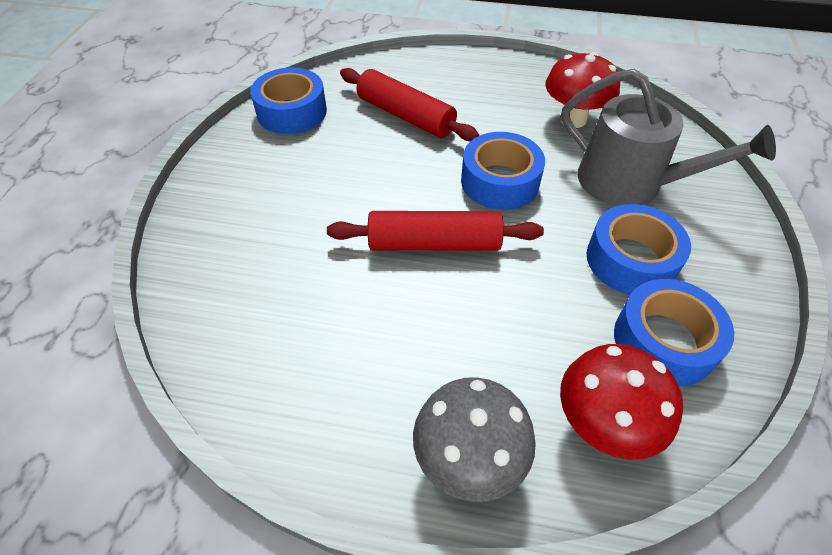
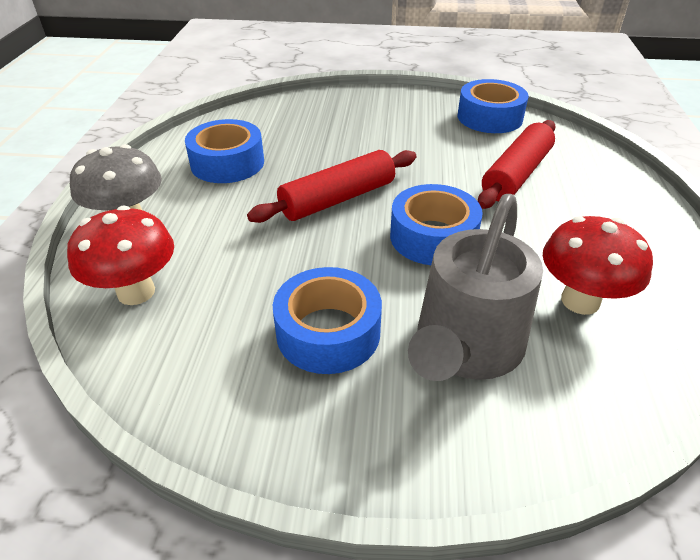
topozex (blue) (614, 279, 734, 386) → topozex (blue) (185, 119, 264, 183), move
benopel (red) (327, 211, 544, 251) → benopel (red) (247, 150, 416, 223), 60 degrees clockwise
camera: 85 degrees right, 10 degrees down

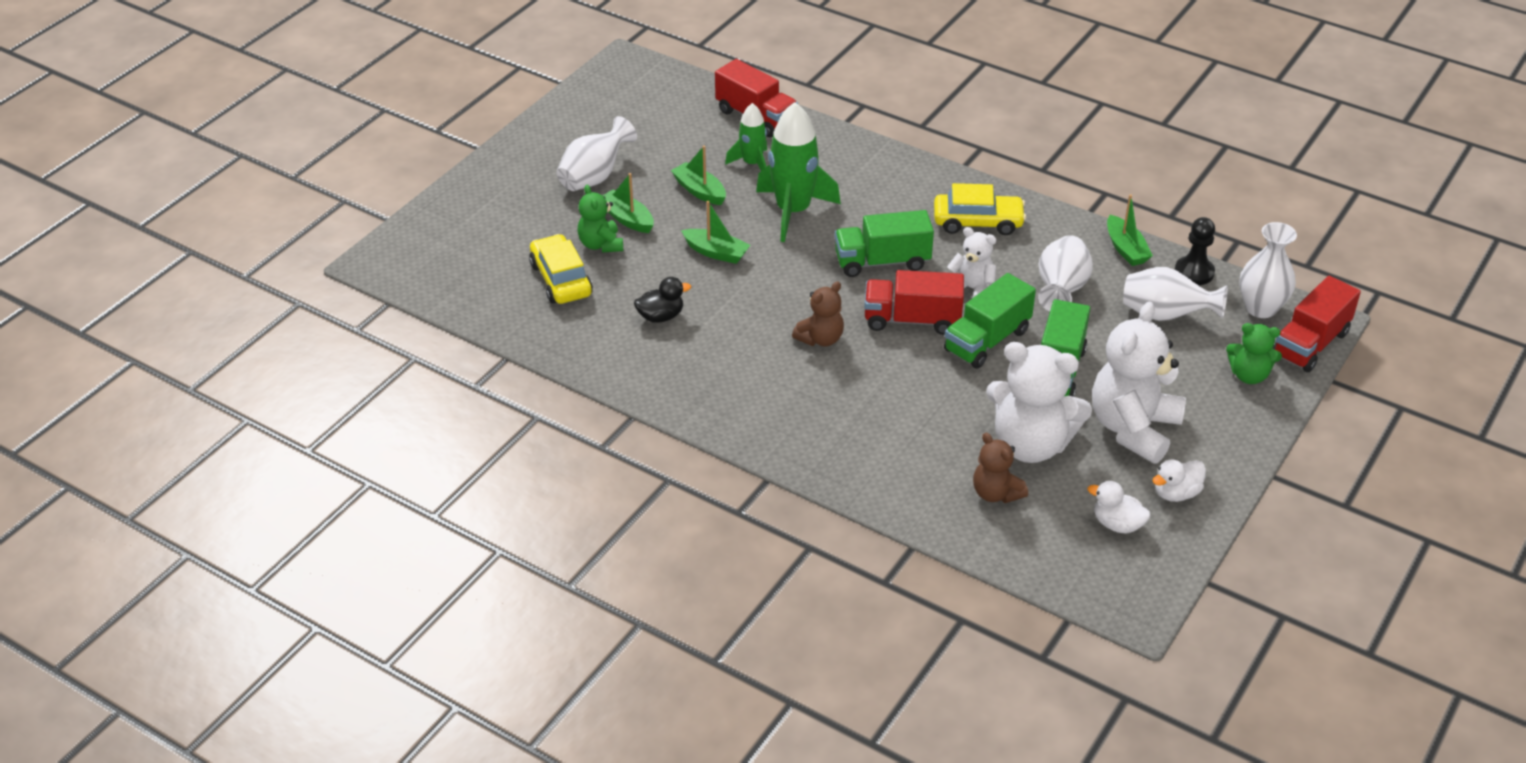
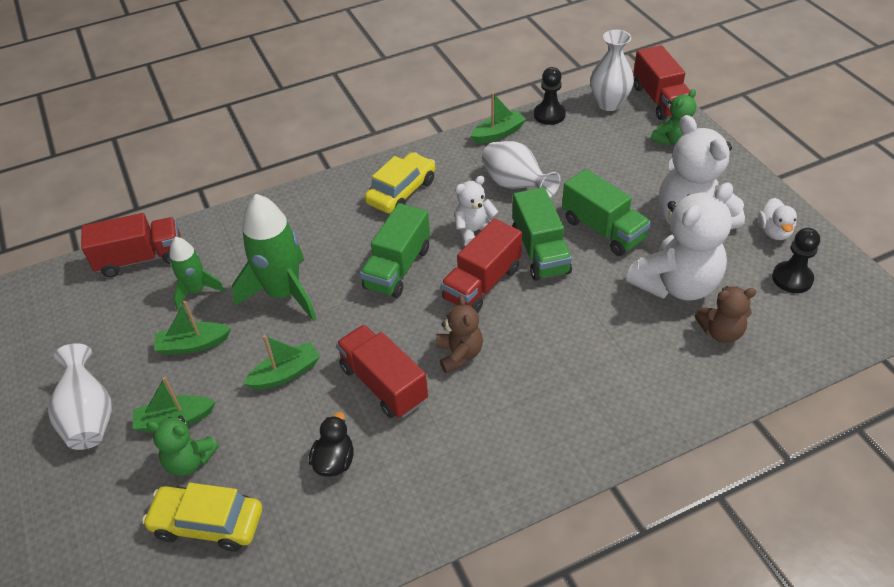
- → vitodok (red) (336, 325, 428, 418)
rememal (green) (1107, 194, 1153, 266) → rememal (green) (471, 92, 526, 144), 45 degrees counterclockwise
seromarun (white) (1087, 481, 1151, 534) → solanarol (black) (772, 228, 820, 293)
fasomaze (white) (1123, 267, 1228, 321) → -
camera: 55 degrees left, 5 degrees up

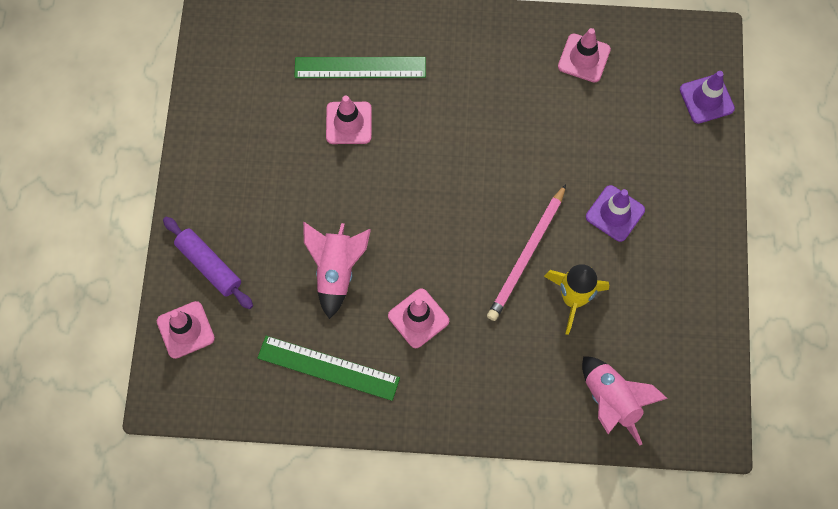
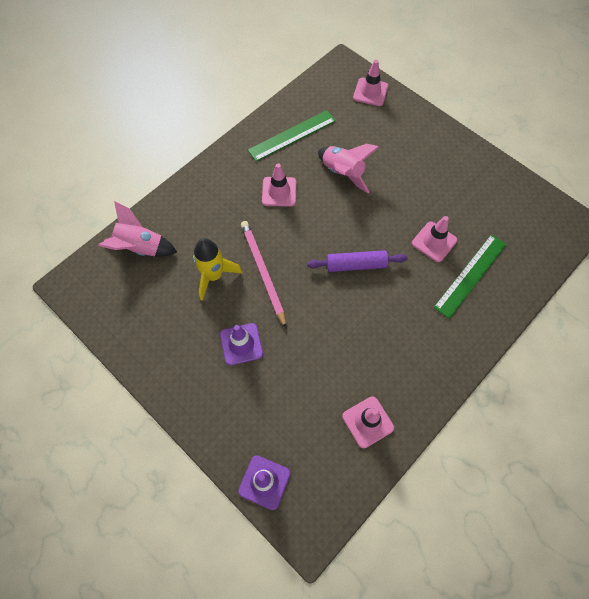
benopel (purple) (163, 217, 253, 309) → benopel (purple) (307, 250, 407, 272), move
camera: 130 degrees right, 5 degrees down

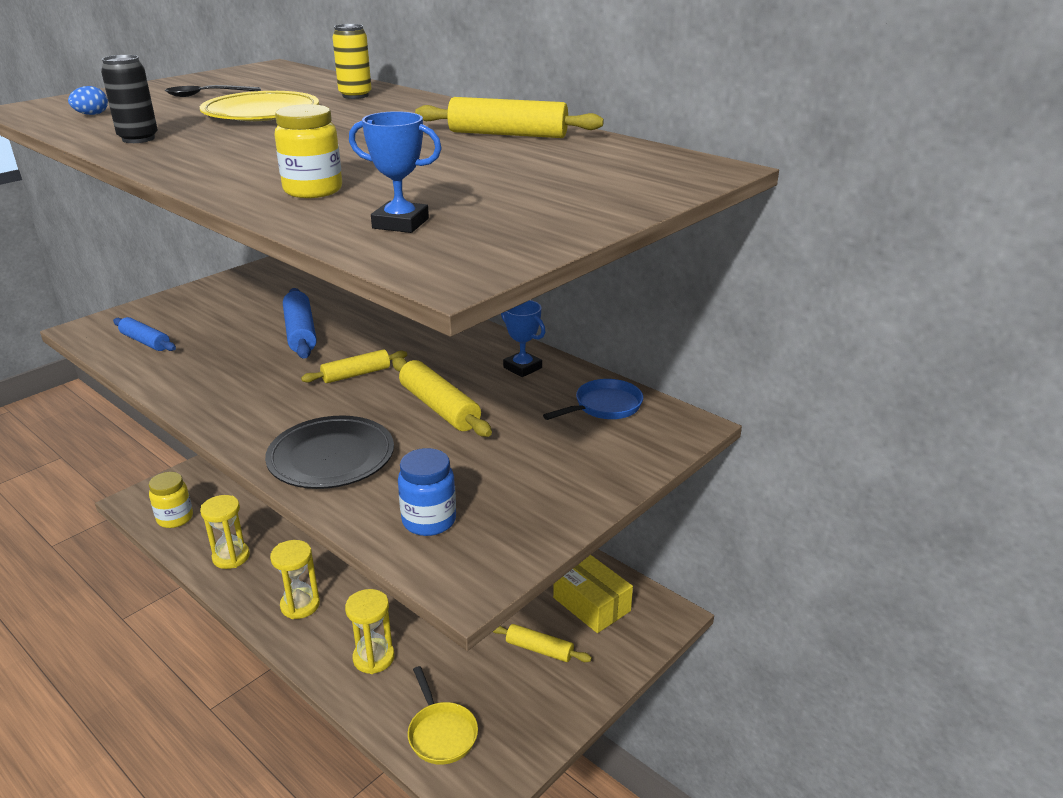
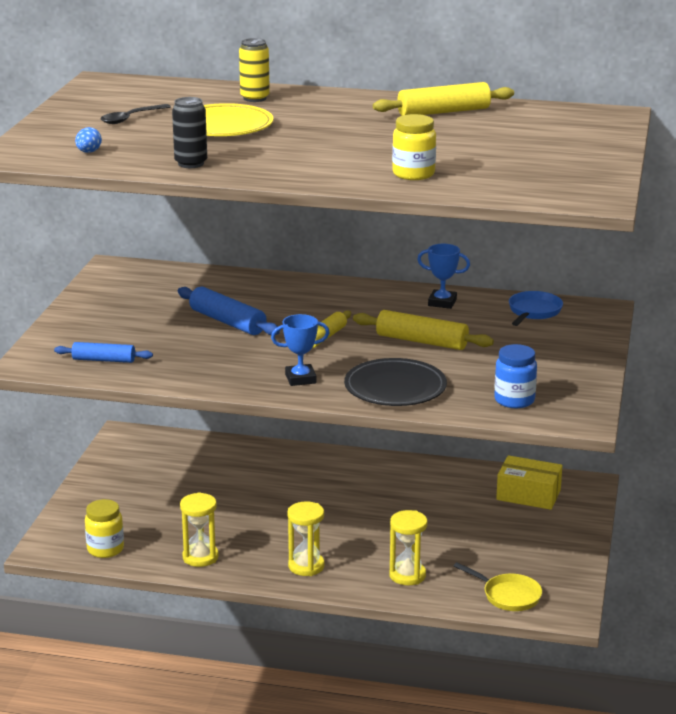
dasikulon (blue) (349, 111, 442, 233) → dasikulon (blue) (271, 314, 329, 386), move
benopel (yellow) (493, 624, 592, 662) → -
camera: 30 degrees left, 5 degrees down

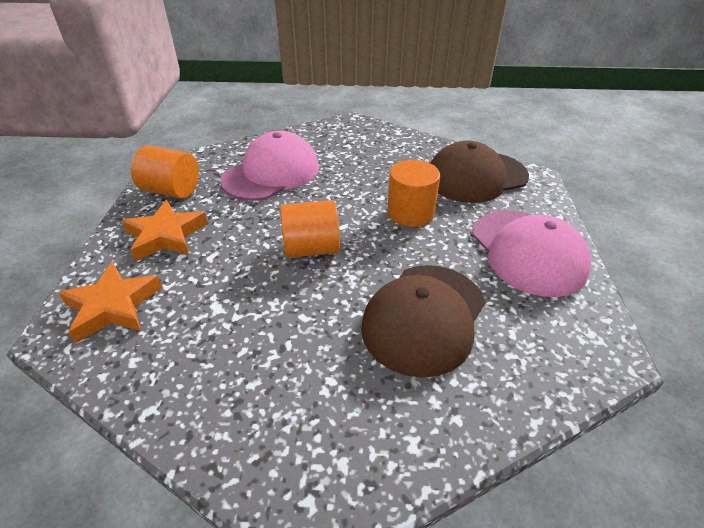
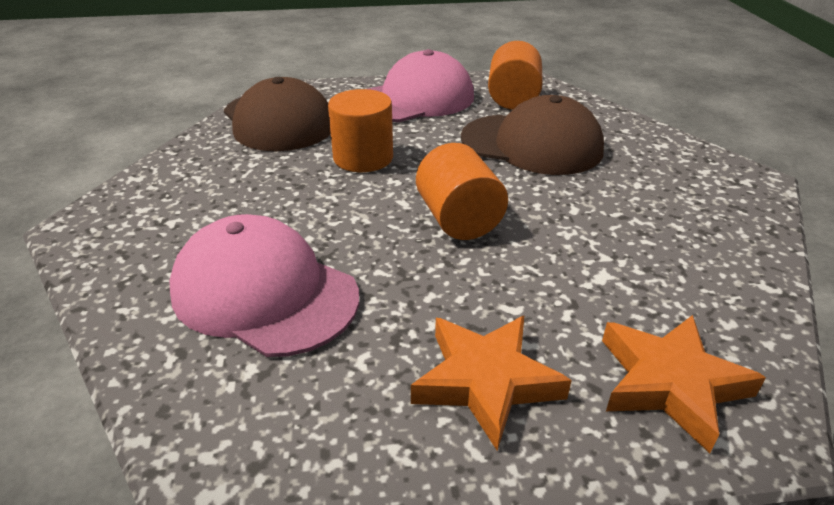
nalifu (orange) (131, 145, 199, 199) → nalifu (orange) (488, 41, 543, 110), move
camera: 100 degrees left, 5 degrees down

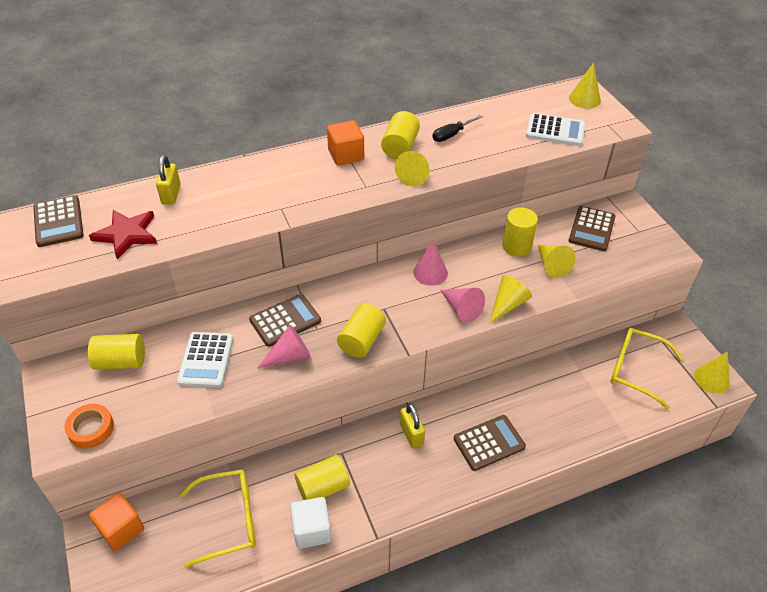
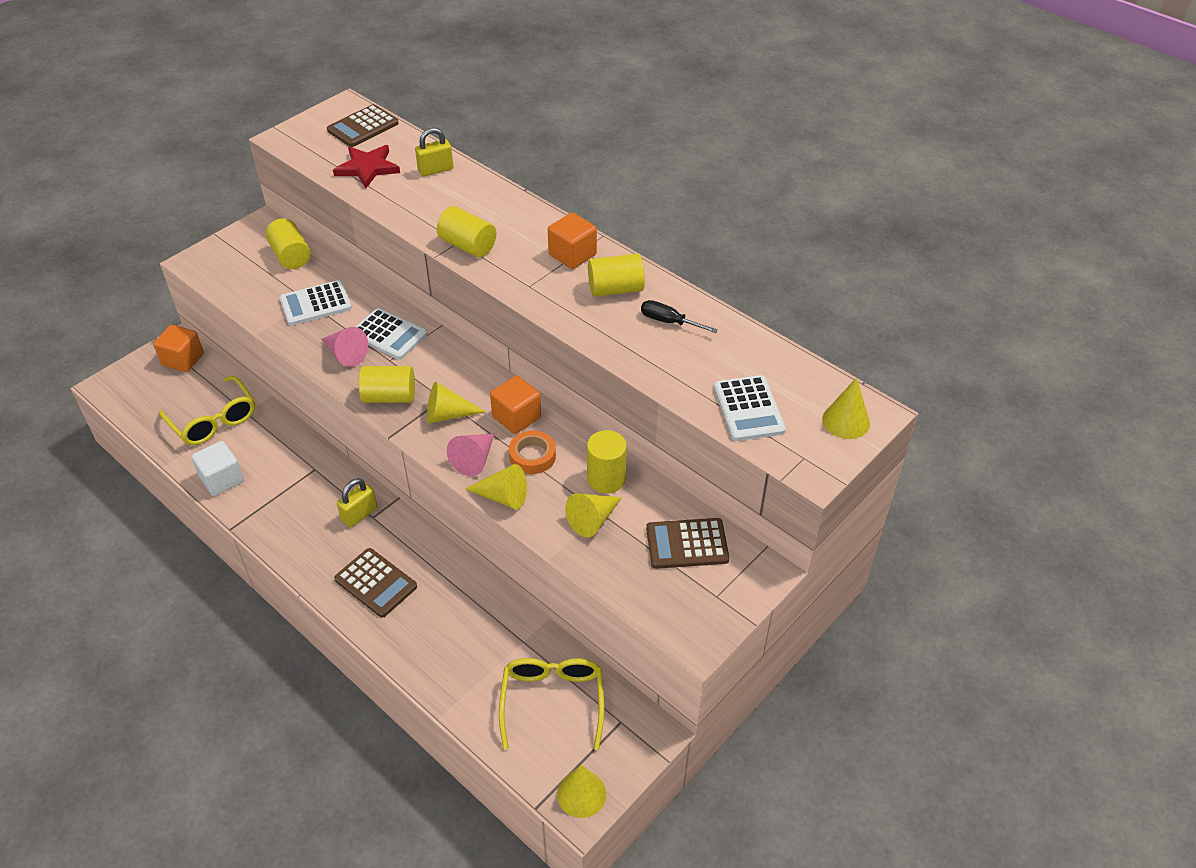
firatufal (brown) (249, 294, 321, 347) → firatufal (white) (356, 308, 427, 360)
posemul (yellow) (395, 151, 430, 186) → posemul (yellow) (427, 382, 486, 424), move
nalifu (yellow) (295, 455, 350, 500) → nalifu (yellow) (437, 206, 497, 258), move
posemul (pink) (413, 240, 448, 286) → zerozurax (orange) (490, 376, 541, 434)
topozex (orange) (65, 404, 114, 448) → topozex (orange) (509, 431, 556, 474), move
camera: 65 degrees right, 0 degrees up

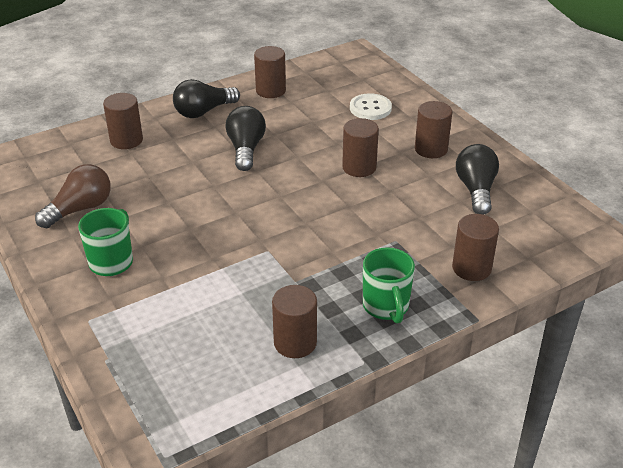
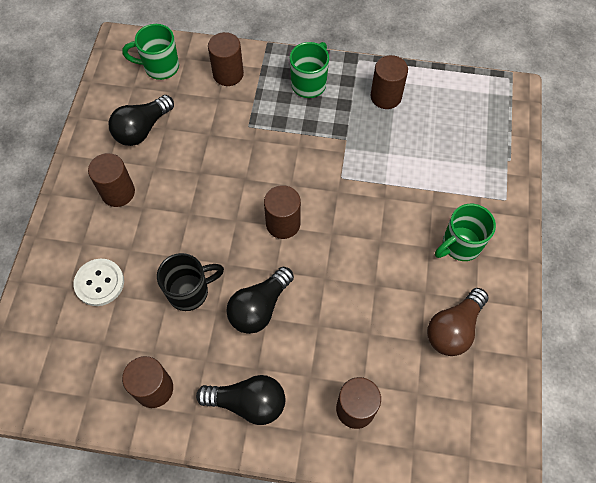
- → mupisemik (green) (122, 24, 179, 80)
- → mupisemik (black) (157, 253, 224, 311)
nalifu (brown) (342, 118, 379, 177) → nalifu (brown) (264, 185, 301, 239), move
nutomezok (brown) (35, 164, 111, 228) → nutomezok (brown) (427, 288, 489, 356), 45 degrees counterclockwise
camera: 140 degrees left, 25 degrees up

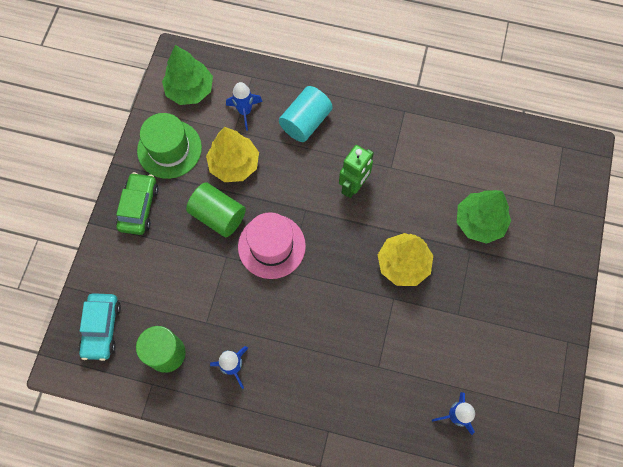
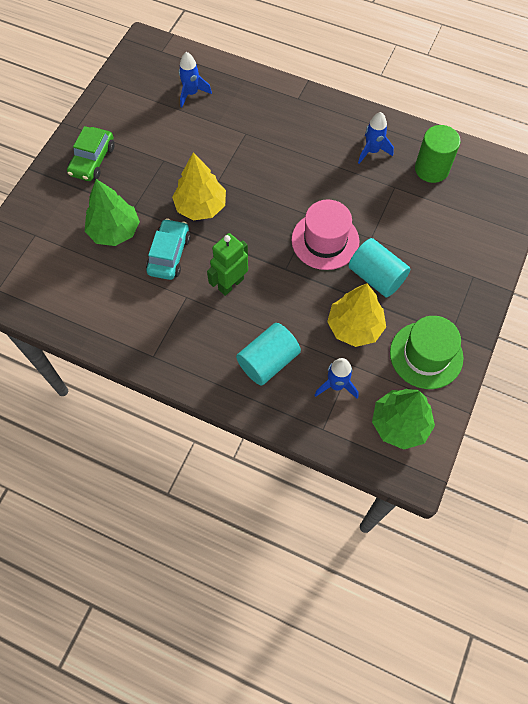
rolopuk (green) (116, 172, 159, 235) → rolopuk (green) (67, 126, 115, 181), move
rolopuk (turquoise) (79, 293, 121, 361) → rolopuk (turquoise) (146, 219, 191, 280), move
nalifu (green) (186, 182, 246, 237) → nalifu (turquoise) (349, 238, 410, 297)
camera: 170 degrees left, 5 degrees down

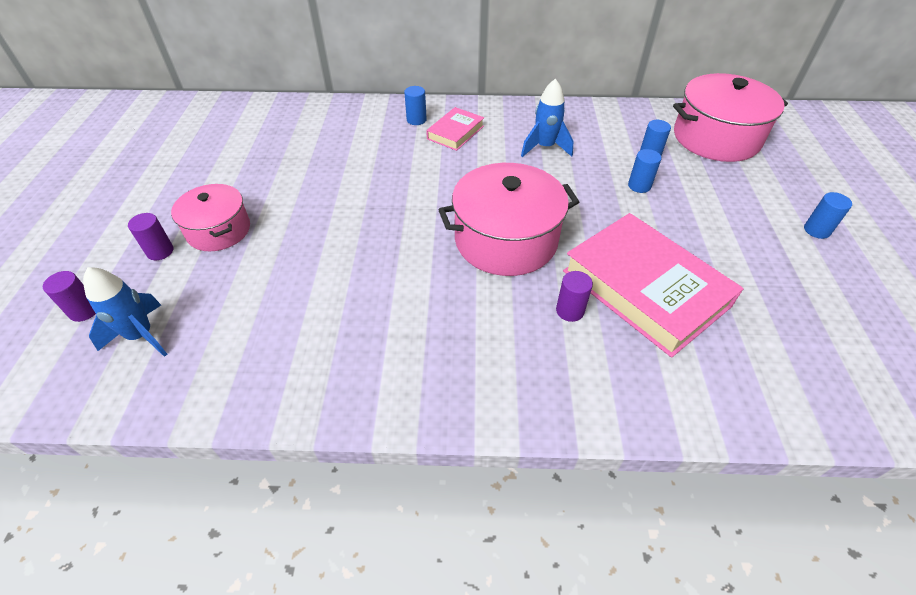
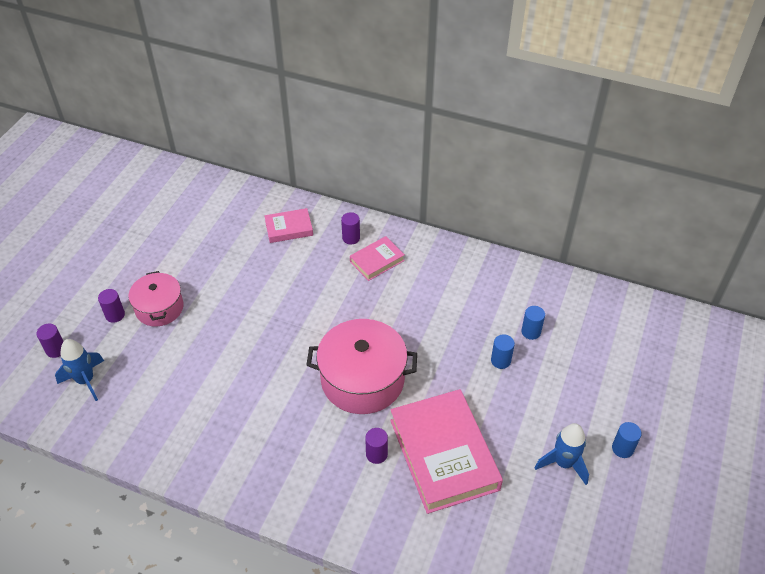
- → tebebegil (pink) (264, 208, 313, 243)
nalifu (blue) (404, 86, 427, 125) → nalifu (purple) (341, 212, 360, 244)
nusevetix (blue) (521, 79, 573, 157) → nusevetix (blue) (535, 423, 589, 485), move
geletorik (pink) (673, 73, 788, 162) → -
camera: 20 degrees right, 0 degrees up

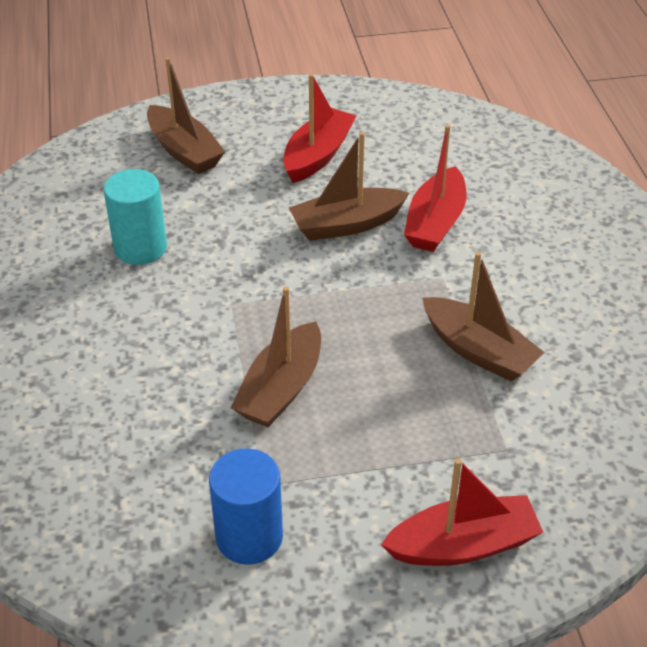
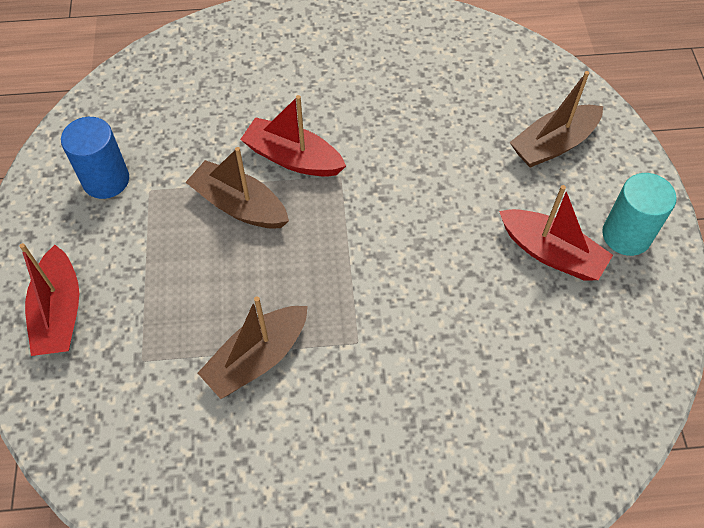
rememal (red) (404, 125, 466, 252) → rememal (red) (240, 95, 346, 177), move
nalifu (turquoise) (103, 169, 167, 265) → nalifu (turquoise) (602, 173, 677, 256), move
rememal (brown) (289, 132, 409, 241) → -
camera: 95 degrees right, 15 degrees up

